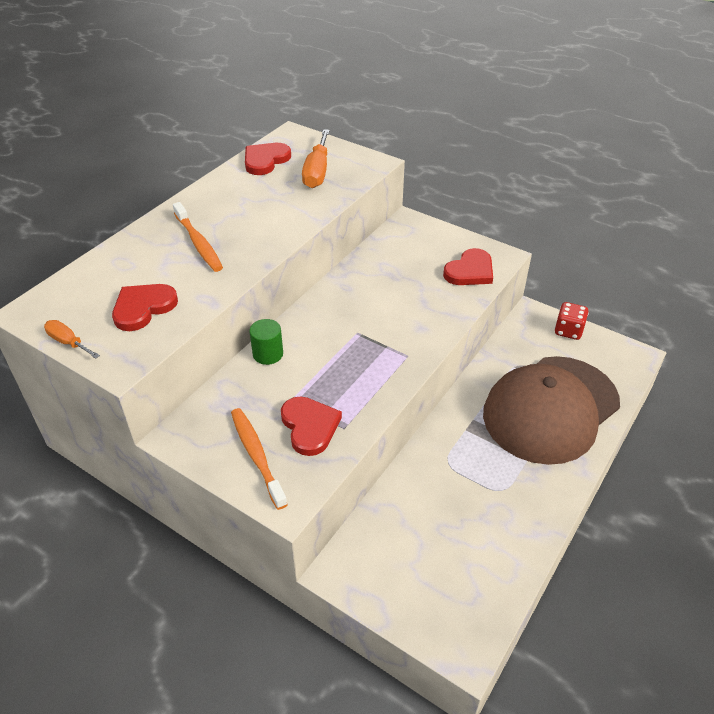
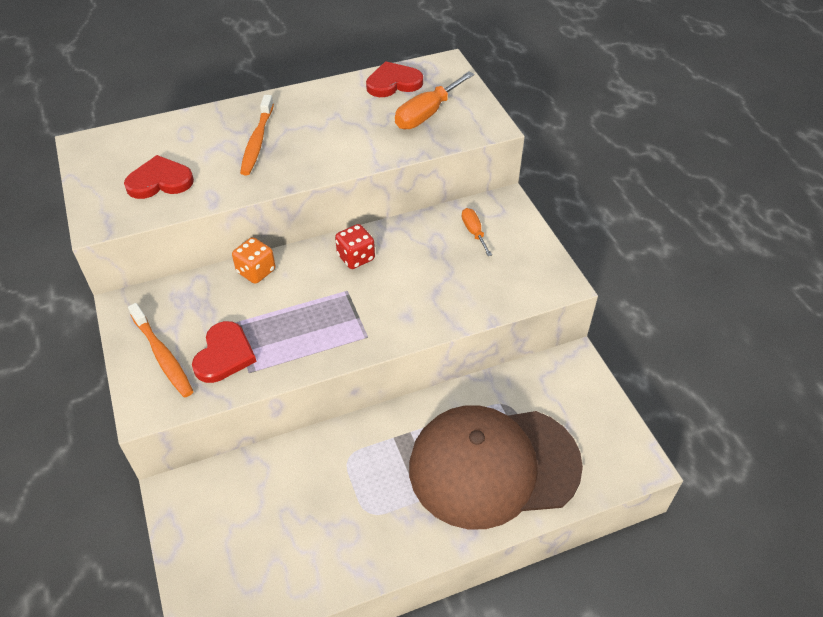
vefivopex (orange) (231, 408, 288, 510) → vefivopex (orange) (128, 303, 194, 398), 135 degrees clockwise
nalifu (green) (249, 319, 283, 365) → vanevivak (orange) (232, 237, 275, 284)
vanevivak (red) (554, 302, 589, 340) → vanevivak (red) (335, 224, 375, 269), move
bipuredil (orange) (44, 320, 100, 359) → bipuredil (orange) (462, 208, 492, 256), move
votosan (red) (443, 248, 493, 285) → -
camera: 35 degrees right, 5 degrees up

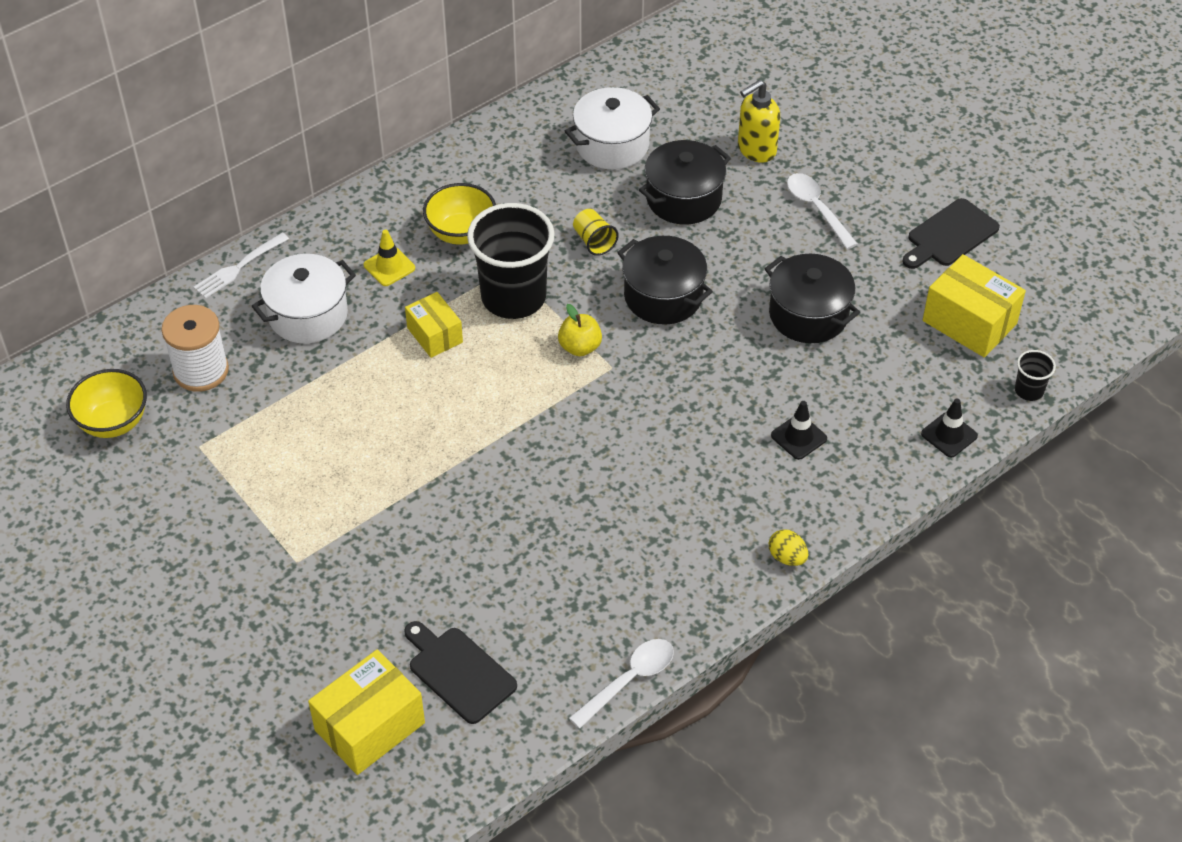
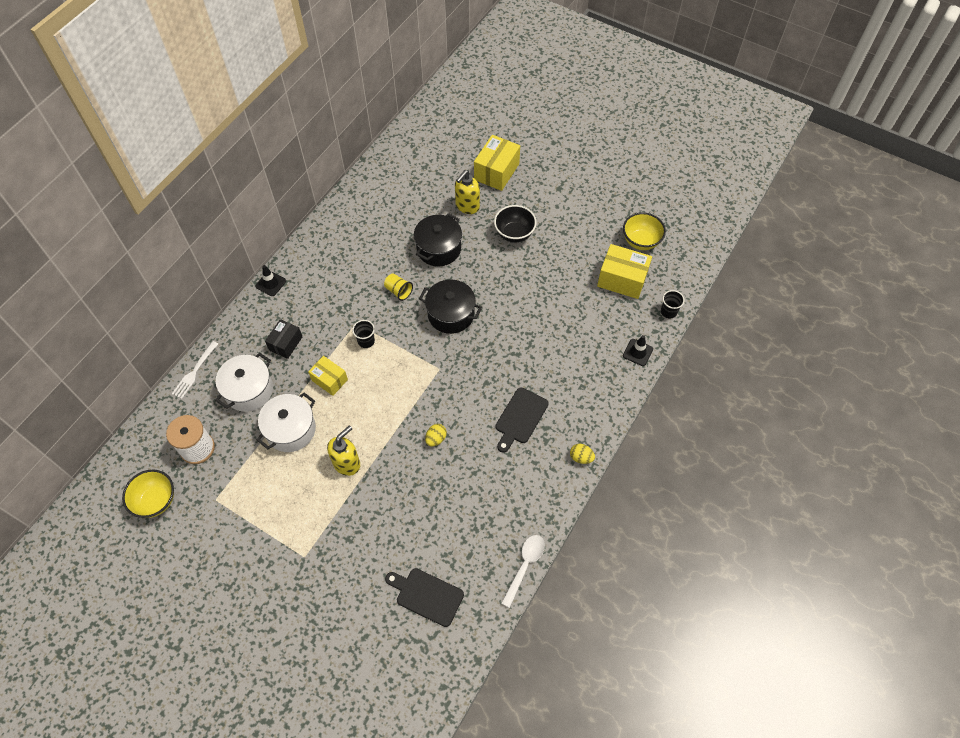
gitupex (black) (771, 401, 827, 460) → gitupex (black) (255, 265, 286, 296), move
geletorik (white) (565, 87, 660, 169) → geletorik (white) (257, 392, 316, 452), move
gitupex (yellow) (364, 229, 415, 286) → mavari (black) (265, 319, 302, 359)
- → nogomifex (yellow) (327, 425, 360, 476)
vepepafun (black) (467, 203, 555, 319) → vepepafun (black) (352, 320, 375, 348), x0.43
- → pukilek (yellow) (425, 424, 447, 446)
mavari (yellow) (308, 649, 425, 775) → mavari (yellow) (474, 135, 520, 191), move
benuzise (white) (787, 173, 858, 249) → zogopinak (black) (494, 205, 537, 243)
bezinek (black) (902, 198, 1000, 269) → bezinek (black) (495, 387, 549, 453), move
zogopinak (yellow) (423, 183, 496, 245) → zogopinak (yellow) (623, 213, 666, 250), move
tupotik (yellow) (558, 304, 602, 356) → -
geletorik (black) (765, 254, 860, 343) → -
camera: 20 degrees left, 10 degrees up

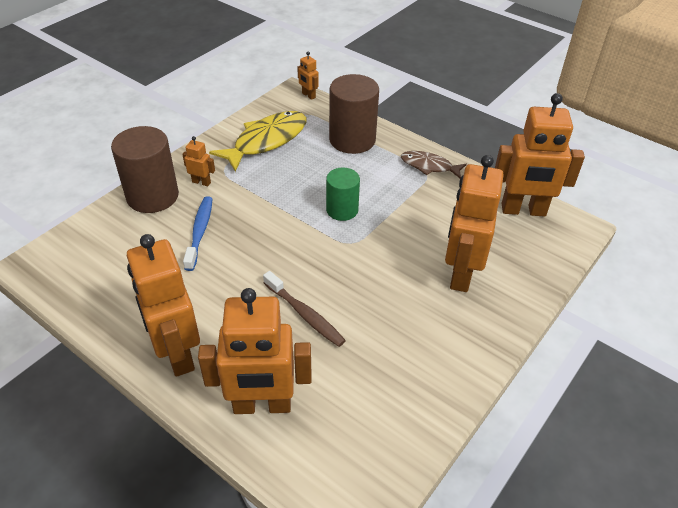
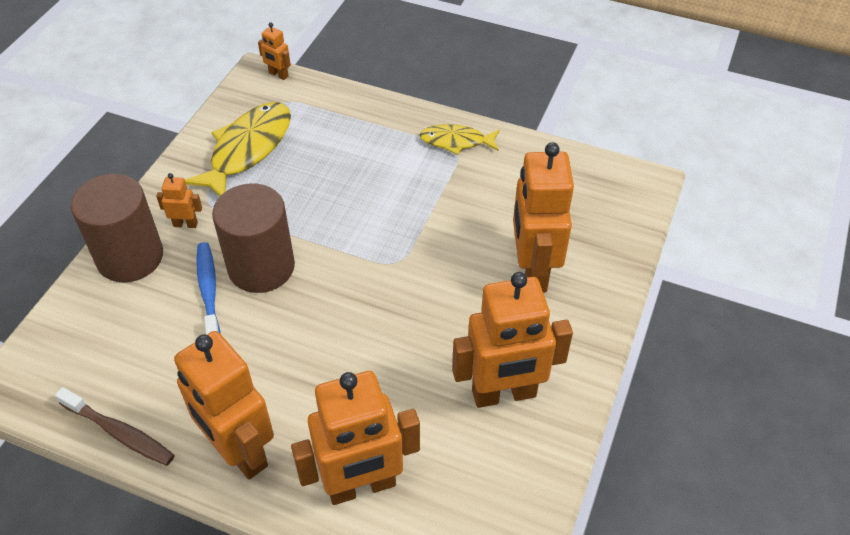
vefivopex (brown) (263, 271, 346, 347) → vefivopex (brown) (55, 387, 175, 466), move
nalifu (brown) (329, 74, 379, 154) → nalifu (brown) (212, 183, 295, 293), move
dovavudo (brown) (401, 151, 467, 178) → dovavudo (yellow) (419, 124, 500, 155)
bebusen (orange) (495, 93, 585, 216) → bebusen (orange) (452, 272, 573, 408), move
nalifu (green) (326, 168, 360, 221) → -
camera: 15 degrees left, 5 degrees up

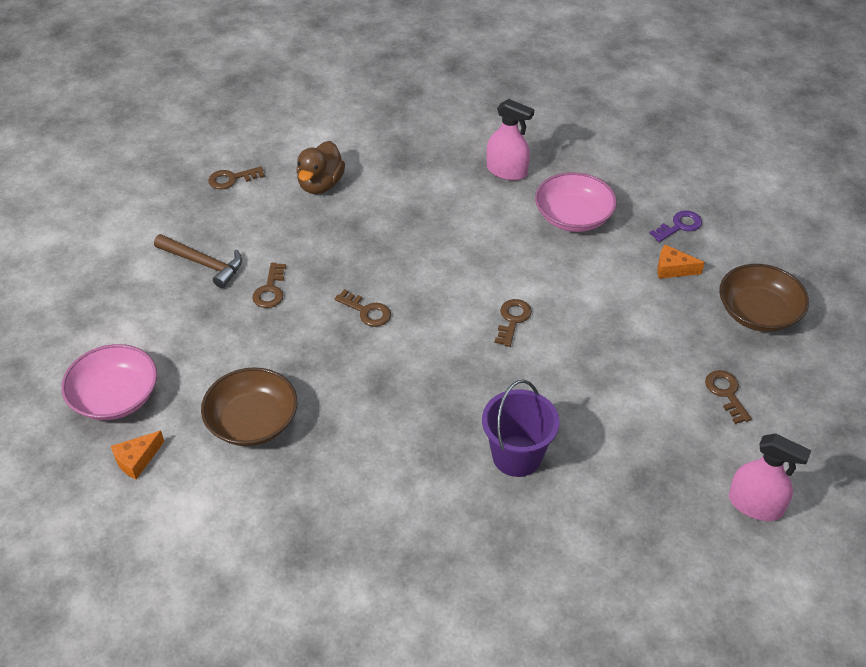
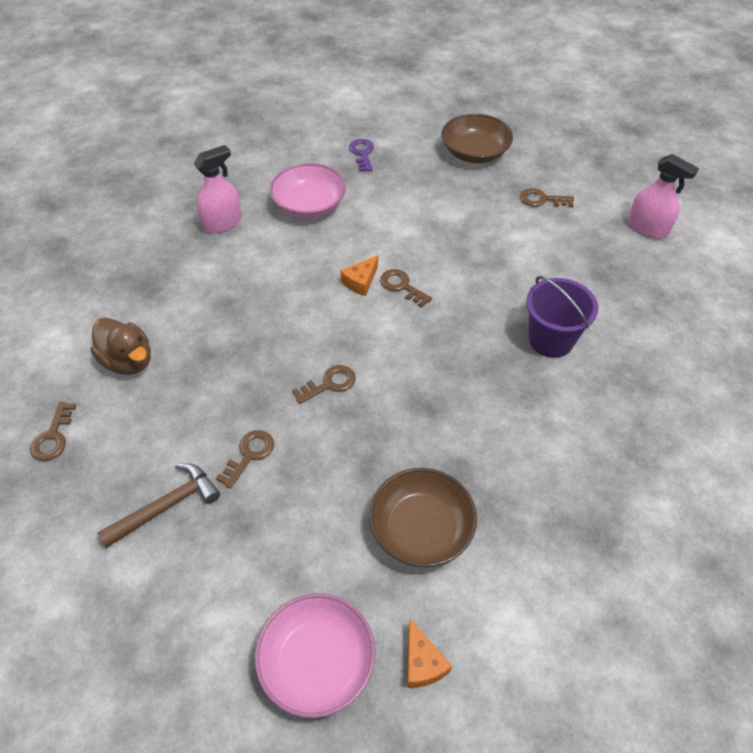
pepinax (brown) (252, 263, 286, 308) → pepinax (brown) (216, 430, 274, 489), 90 degrees counterclockwise
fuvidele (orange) (657, 245, 705, 279) → fuvidele (orange) (341, 255, 378, 296), move
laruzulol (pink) (729, 433, 812, 521) → laruzulol (pink) (628, 154, 699, 239), 75 degrees clockwise
camera: 65 degrees left, 5 degrees up

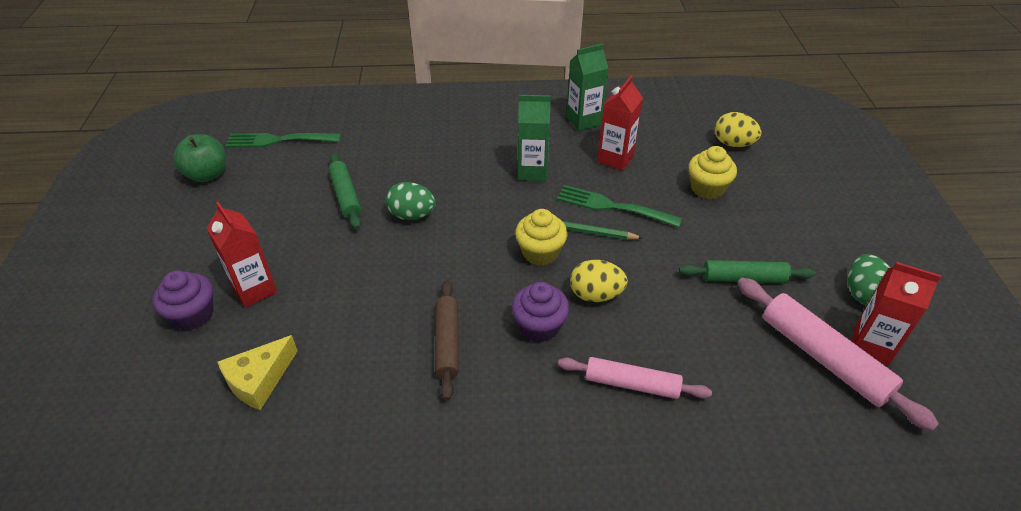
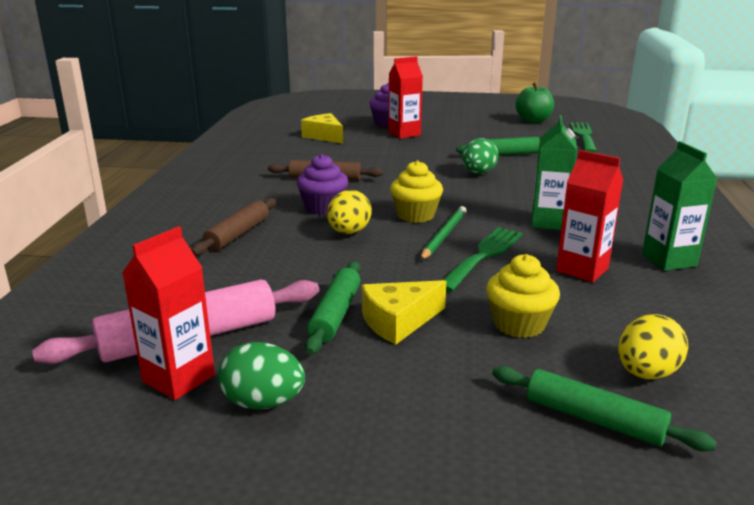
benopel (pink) (558, 357, 712, 399) → benopel (brown) (191, 198, 276, 256)
- → fuvidele (yellow) (362, 280, 446, 345)
- → benopel (green) (492, 366, 717, 451)
camera: 100 degrees right, 20 degrees down

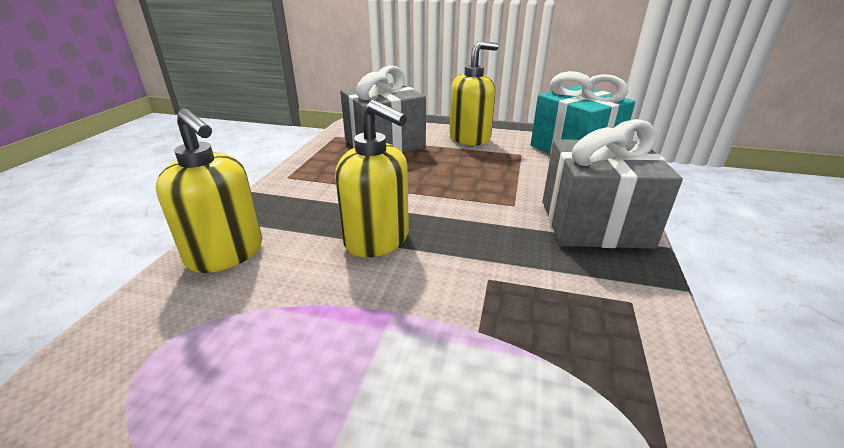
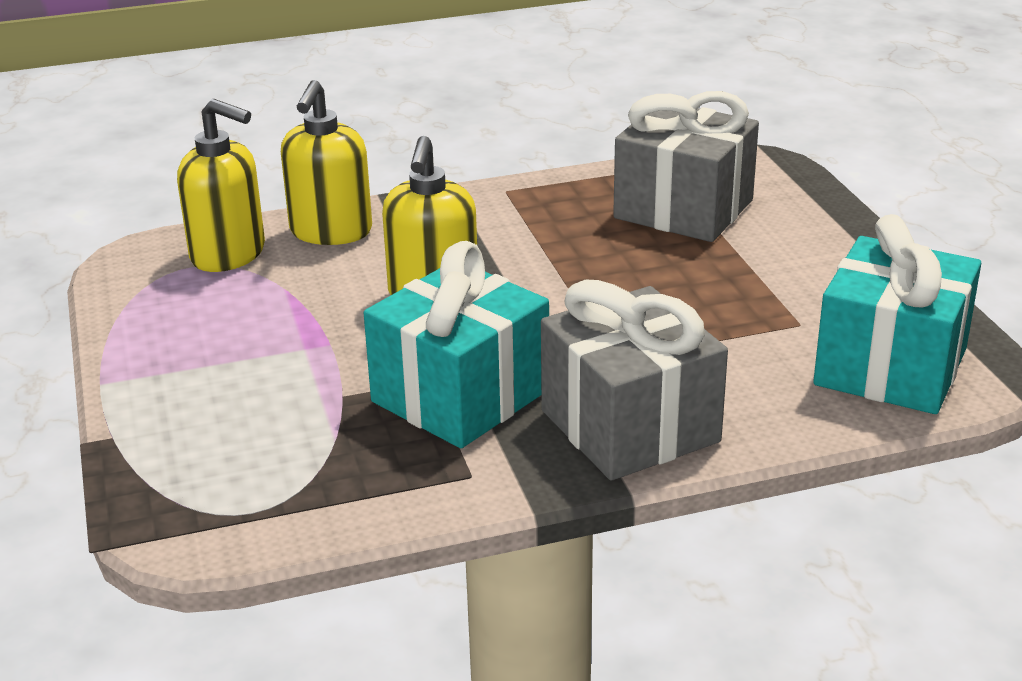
nogomifex (yellow) (450, 41, 498, 146) → nogomifex (yellow) (177, 99, 265, 272), move
- → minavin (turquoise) (364, 241, 549, 448)
camera: 60 degrees right, 0 degrees up

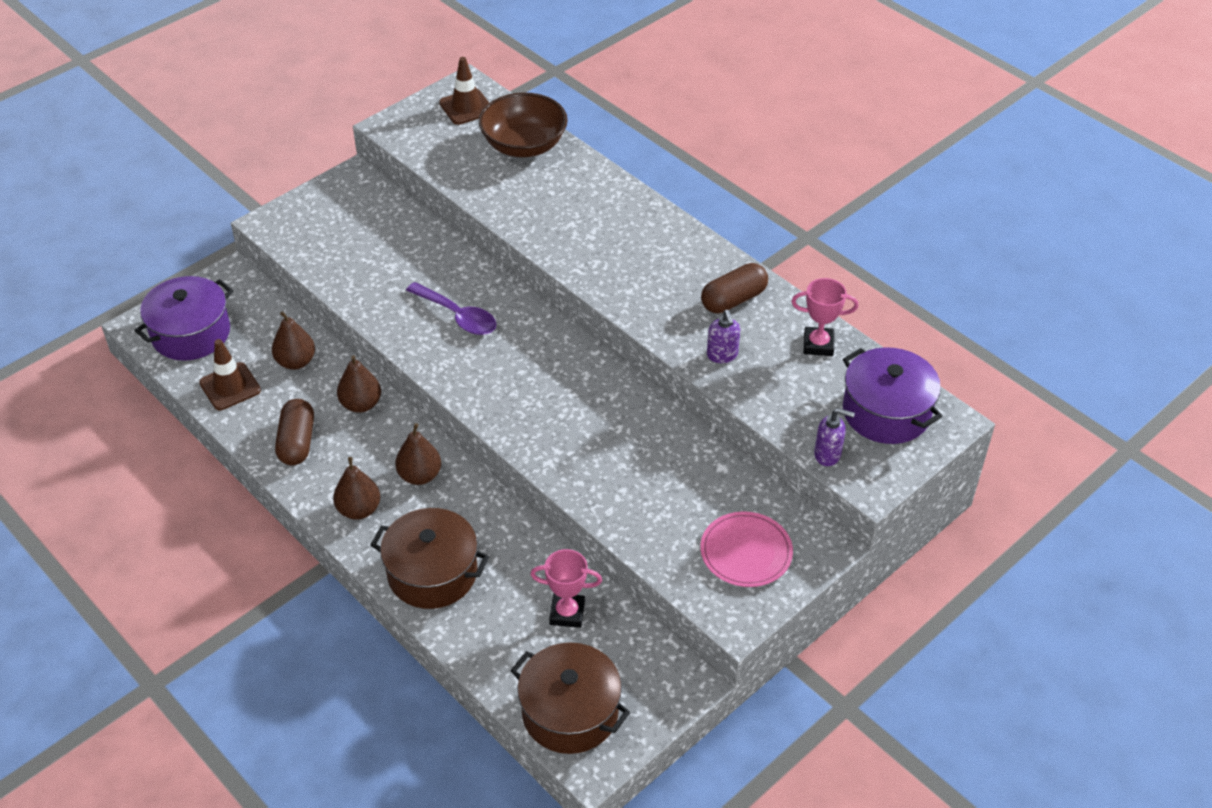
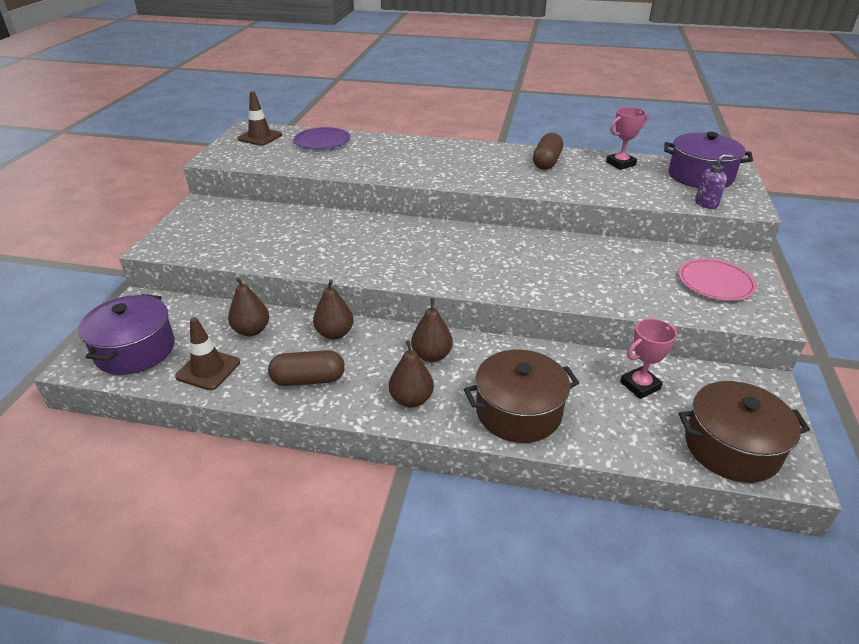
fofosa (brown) (275, 399, 314, 465) → fofosa (brown) (268, 350, 345, 386), 60 degrees counterclockwise
zogopinak (brown) (479, 92, 568, 157) → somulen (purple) (293, 127, 351, 150)
benuzise (purple) (406, 282, 497, 335) → -
nogomifex (purple) (707, 310, 740, 363) → -
camera: 35 degrees left, 10 degrees down

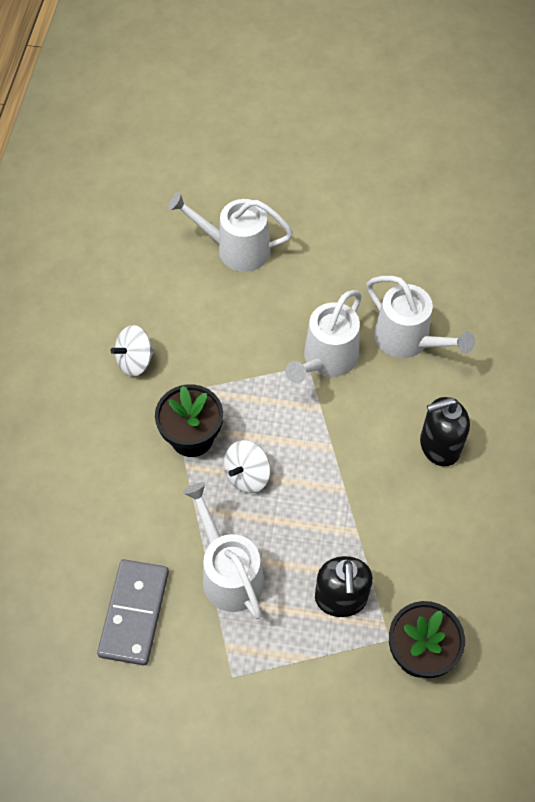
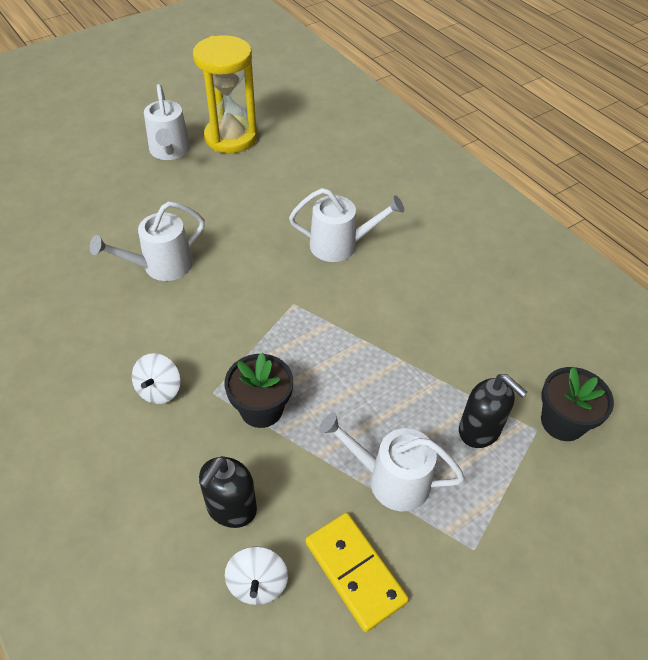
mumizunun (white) (285, 290, 362, 383) → mumizunun (white) (144, 84, 190, 160), move
- → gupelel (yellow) (193, 35, 257, 153)
nogomifex (black) (420, 397, 470, 467) → nogomifex (black) (199, 456, 257, 528), move
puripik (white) (224, 440, 270, 493) → puripik (white) (225, 546, 288, 605), move
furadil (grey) (97, 559, 169, 666) → furadil (yellow) (305, 513, 409, 632)
camera: 45 degrees left, 10 degrees down

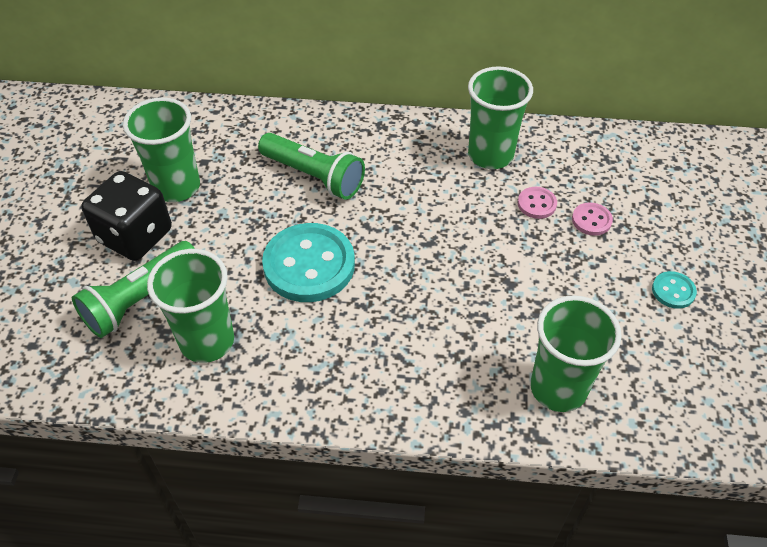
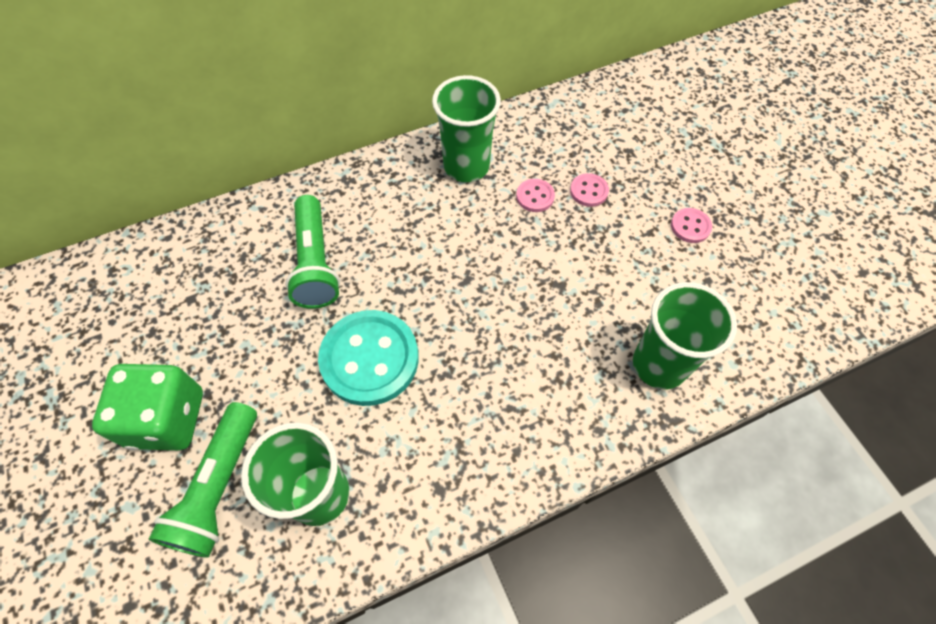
vanevivak (black) (81, 171, 172, 261) → vanevivak (green) (92, 364, 203, 450)
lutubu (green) (258, 133, 365, 200) → lutubu (green) (286, 195, 340, 309), 75 degrees clockwise
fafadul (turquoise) (652, 271, 697, 309) → fafadul (pink) (671, 208, 712, 243)
vepepafun (green) (123, 97, 200, 202) → -
camera: 30 degrees left, 10 degrees up

